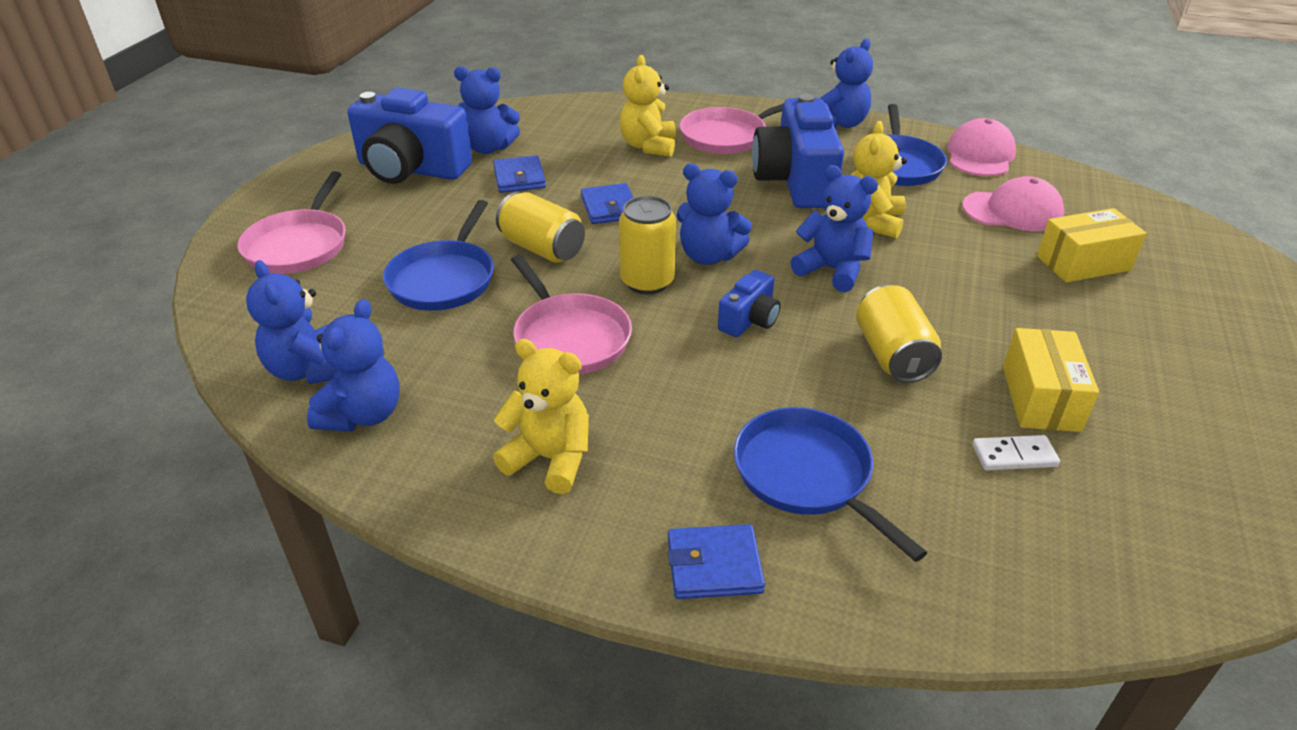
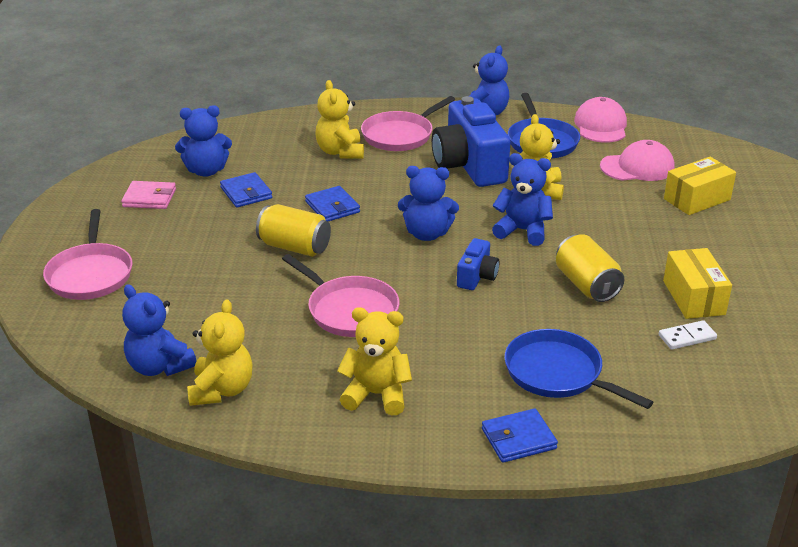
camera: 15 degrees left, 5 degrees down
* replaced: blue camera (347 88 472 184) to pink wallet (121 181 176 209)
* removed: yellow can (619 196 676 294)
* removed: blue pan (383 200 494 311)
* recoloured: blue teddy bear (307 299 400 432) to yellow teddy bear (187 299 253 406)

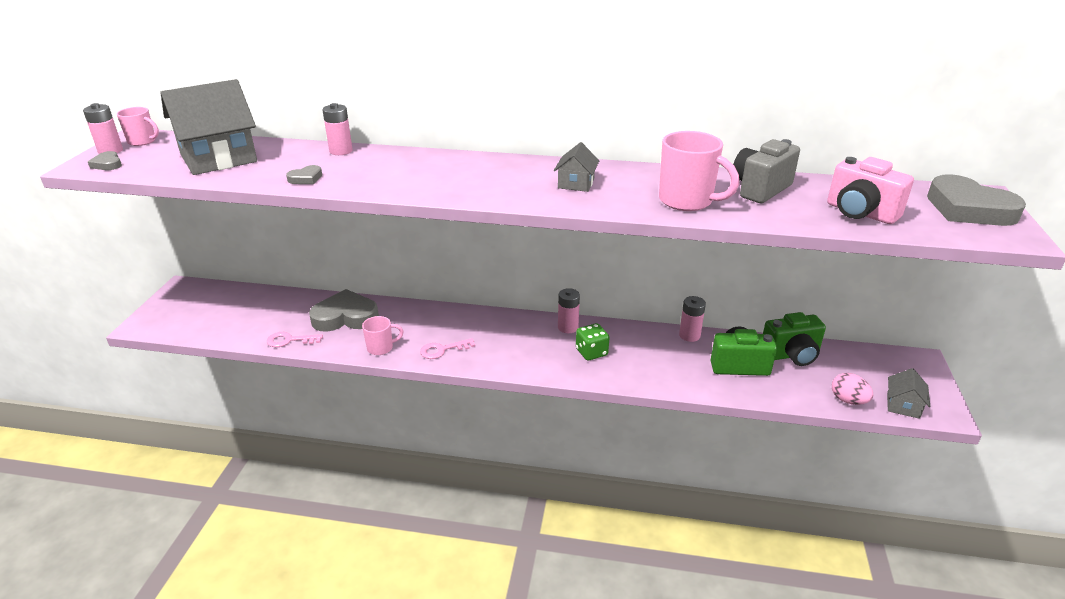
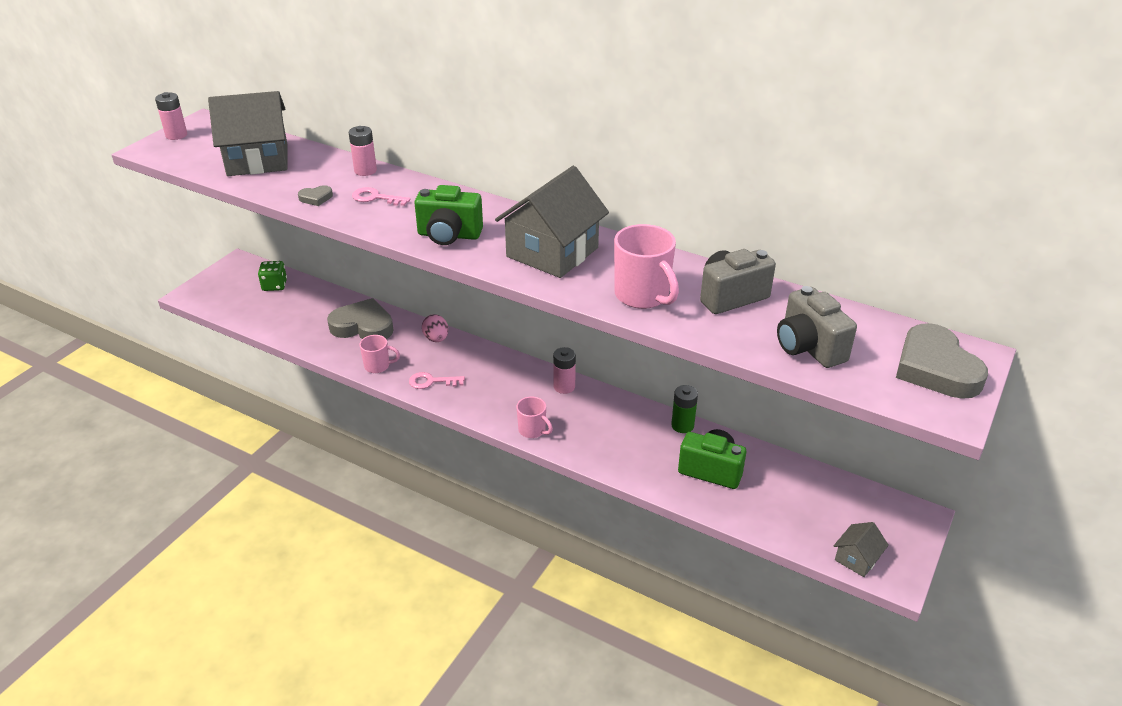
camera: 20 degrees right, 5 degrees up
* moved: pink mug (117 107 159 146) to (516 397 553 438)
* resized: grey house (554 142 599 192) = (495 166 609 278) x2.12
* removed: grey heart (88 151 122 170)
* recoloured: pink camera (827 157 914 224) to grey camera (777 286 857 368)
* recoloured: pink battery (679 296 706 342) to green battery (671 385 698 433)
* moved: green camera (763 312 826 366) to (414 185 483 245)
* moved: green dice (576 323 610 361) to (258 261 287 291)
* moved: pink key (267 332 323 347) to (352 187 410 206)
* moved: pink egg (832 373 873 405) to (422 314 448 342)

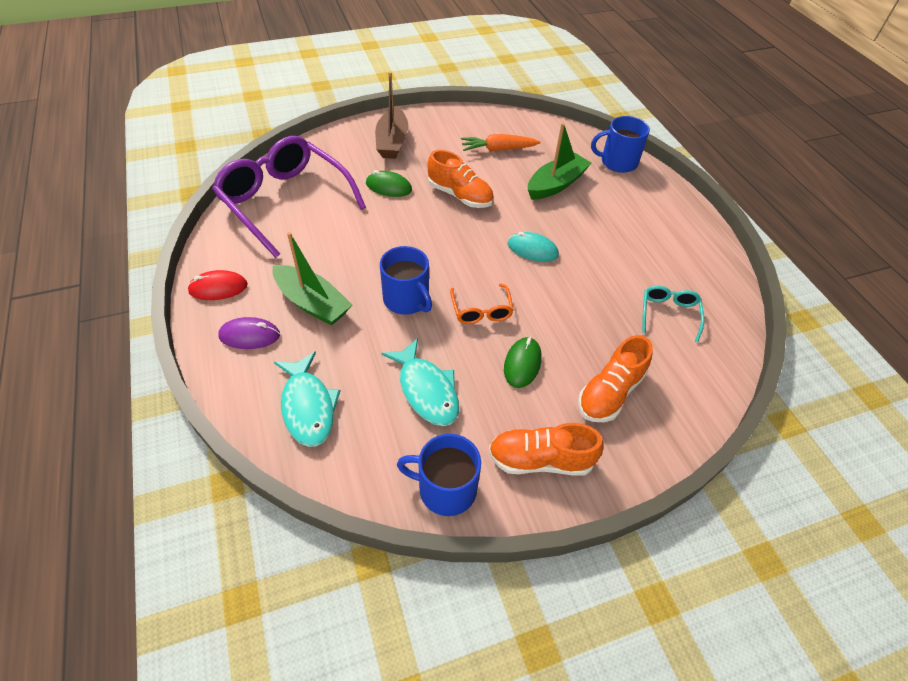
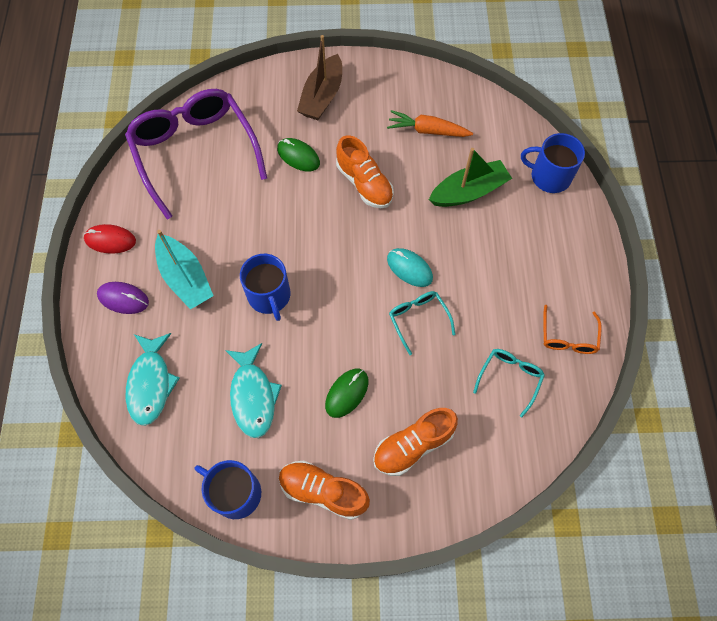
camera: 20 degrees right, 15 degrees up
* recoloured: green boat (272 232 352 326) to turquoise boat (155 230 213 310)
* moved: orange glasses (450 283 514 324) to (543 305 602 354)
* added: turquoise glasses (389 291 455 355)

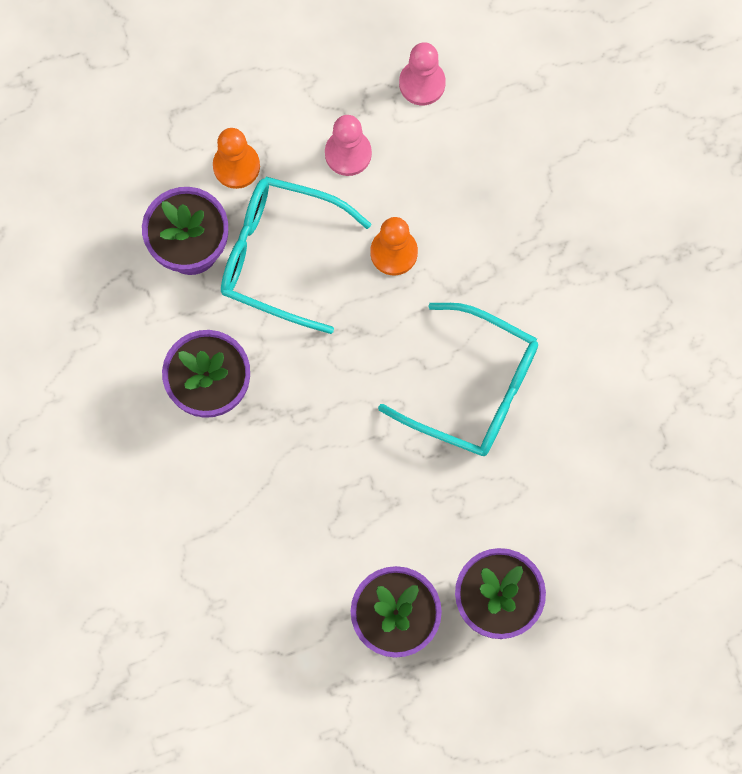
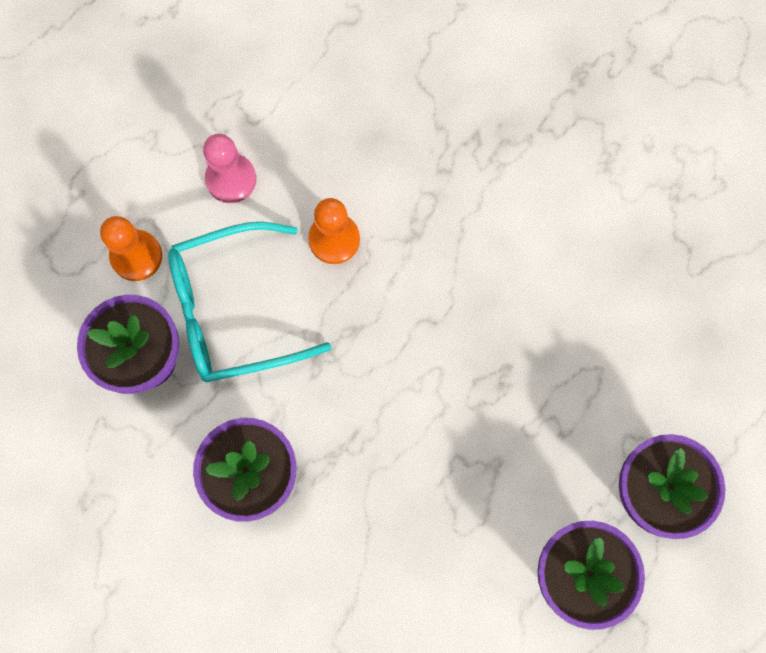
camera: 35 degrees left, 0 degrees up
* removed: pink pawn (399 42 446 105)
* removed: turquoise glasses (378 303 538 456)

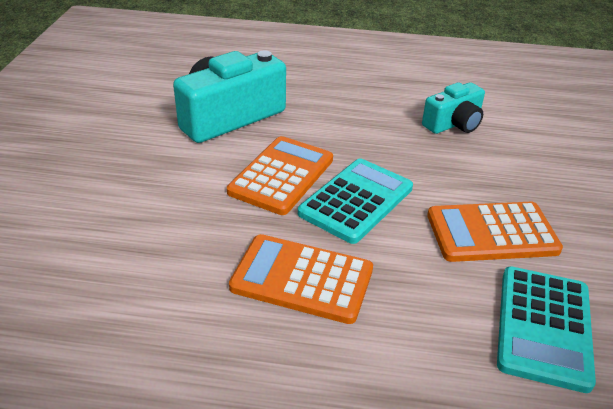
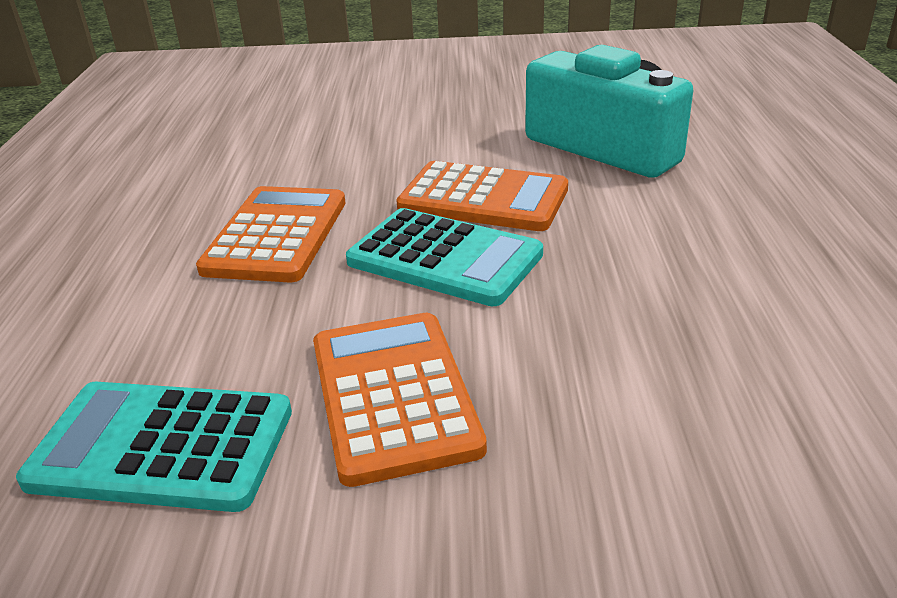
camera: 85 degrees right, 5 degrees down
* removed: turquoise camera (422 82 485 134)

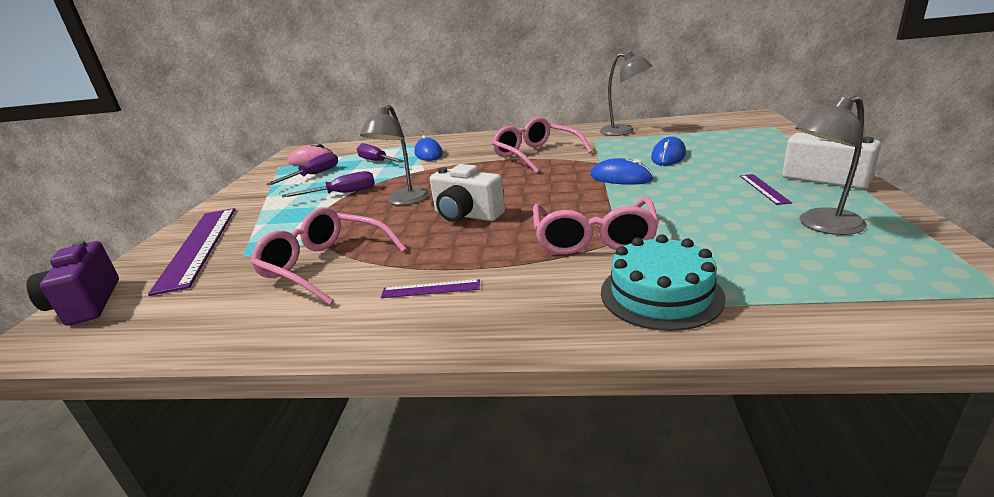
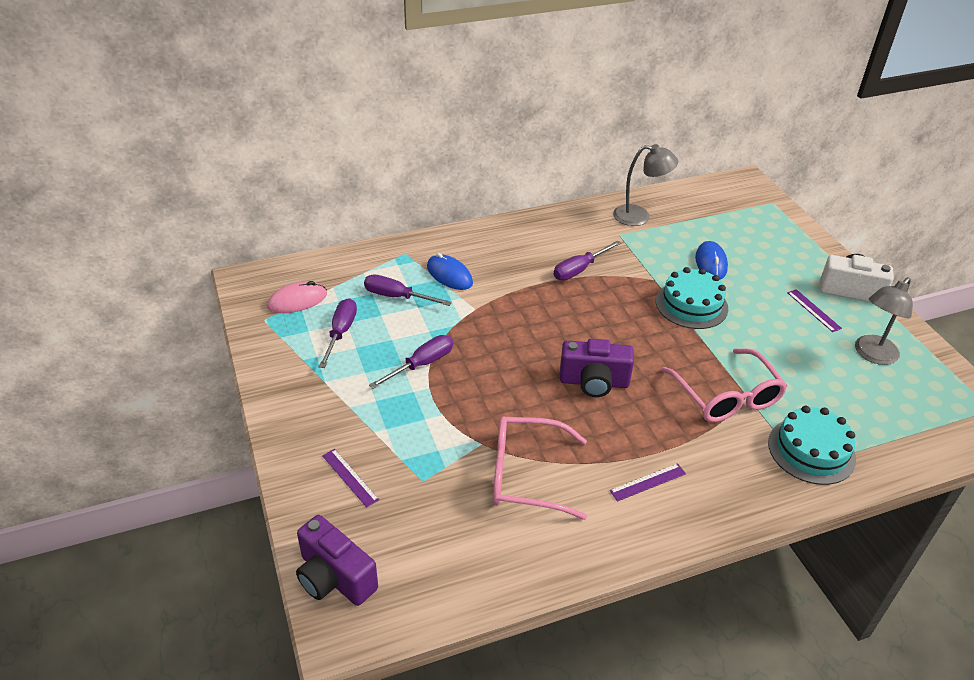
camera: 30 degrees left, 15 degrees up
* removed: grey lamp (360 105 429 205)
* replaced: pink glasses (492 117 593 173) to purple screwdriver (554 240 621 280)
* replaced: blue mouse (590 158 654 185) to turquoise cake (656 267 728 329)
* recoloured: white camera (430 164 505 222) to purple camera (560 339 634 397)
* resized: purple ruler (148 208 235 296) = (322 449 379 508) x0.42

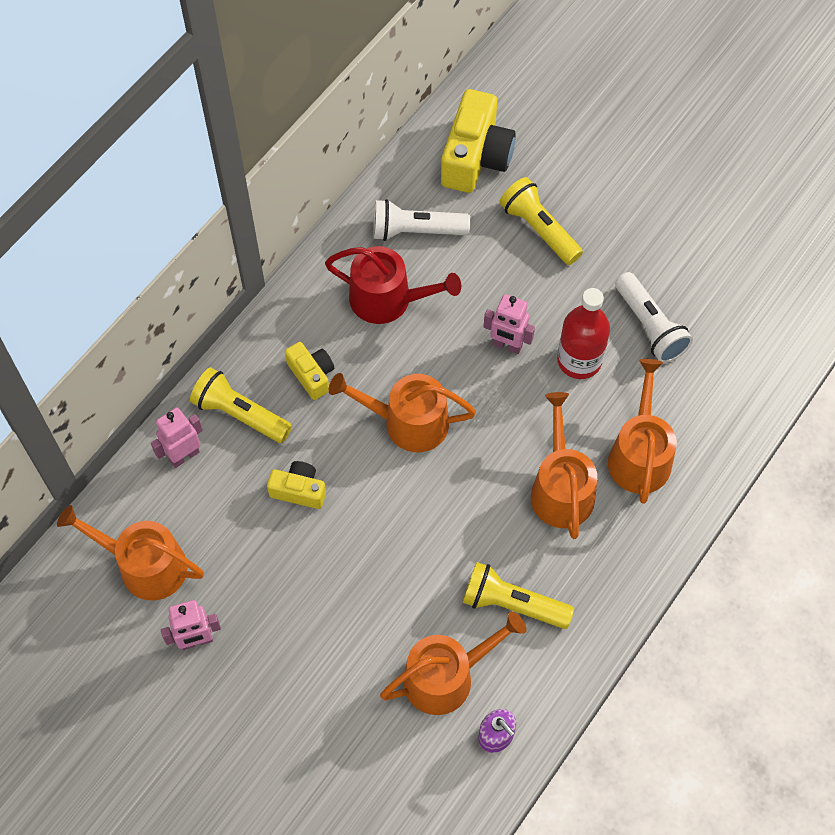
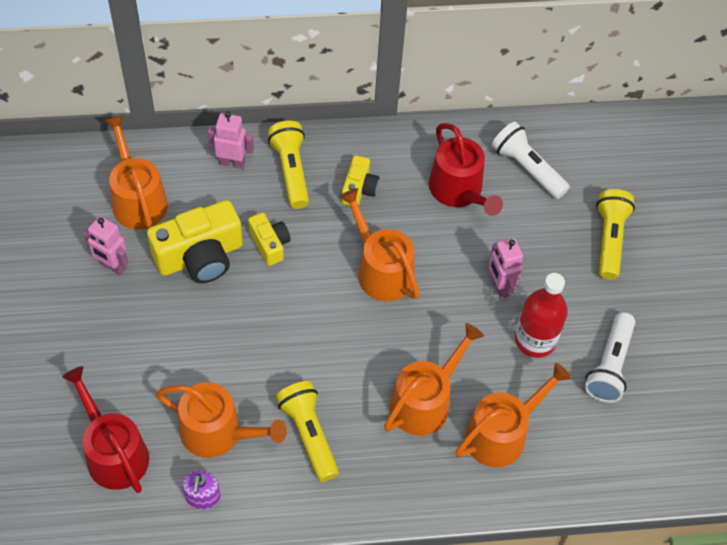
camera: 45 degrees right, 5 degrees down
* moved: yellow camera (441 89 516 193) to (147 200 243 283)
* added: red watering can (62 366 149 493)

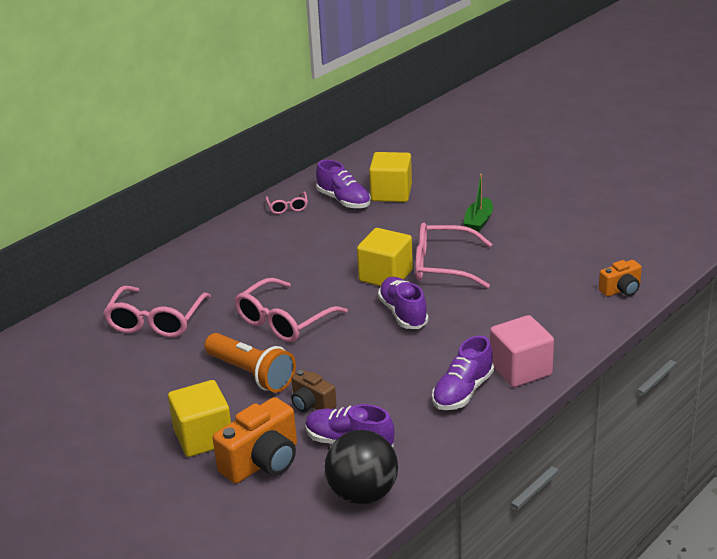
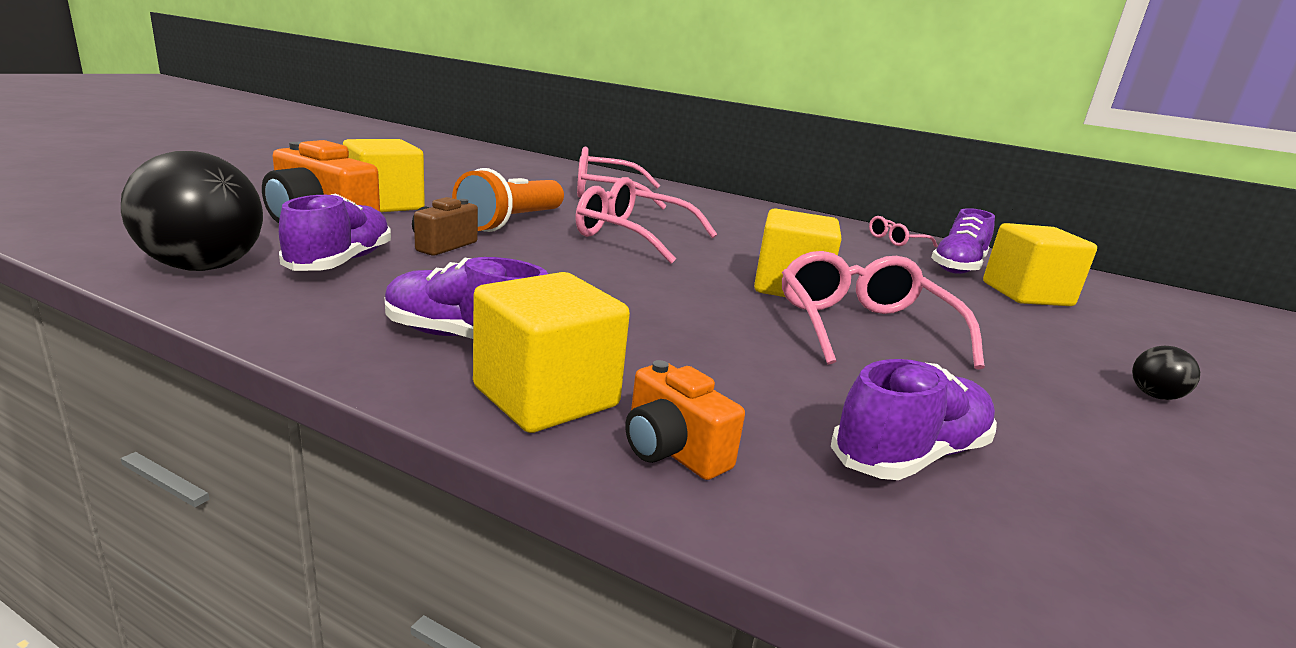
camera: 70 degrees right, 10 degrees down
* removed: green boat (463 174 493 232)
* moved: orange camera (599 260 642 297) to (625 360 745 480)
* moved: purple shoe (378 277 429 329) to (831 359 997 480)
* recoloured: pink cube (490 315 554 387) to yellow cube (473 272 630 433)
* added: black ball (1132 346 1200 400)

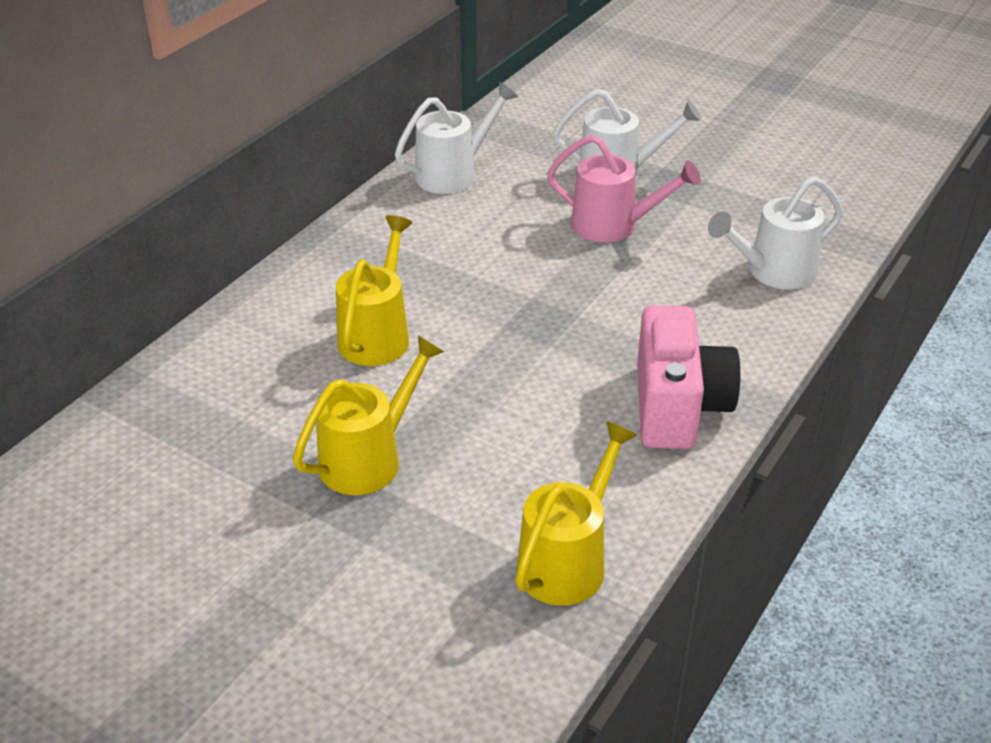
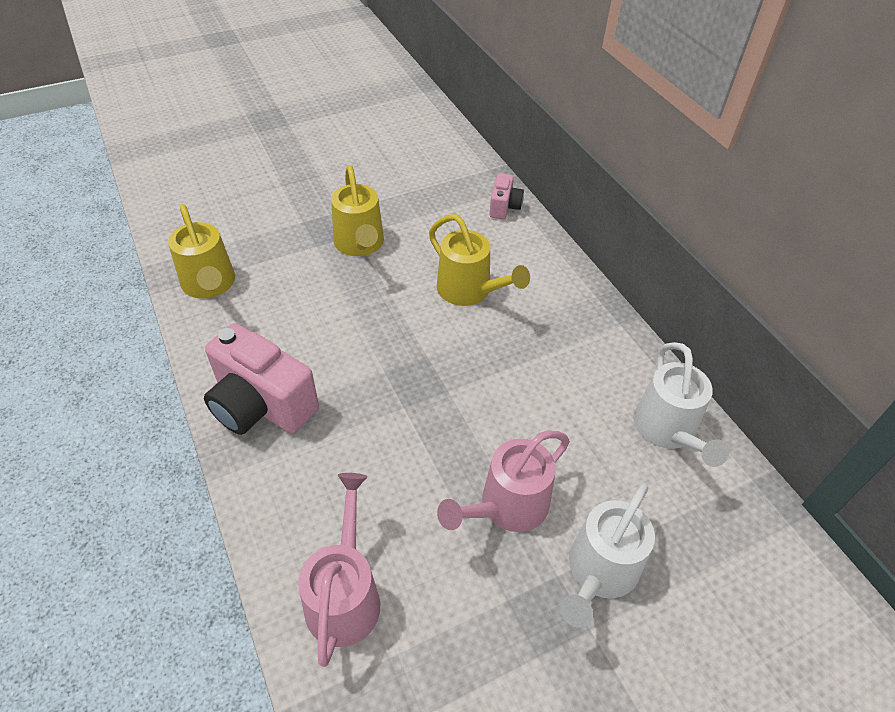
camera: 120 degrees right, 10 degrees up
* recoloured: white watering can (708 176 843 290) to pink watering can (298 473 380 667)
* added: pink camera (489 173 524 219)

